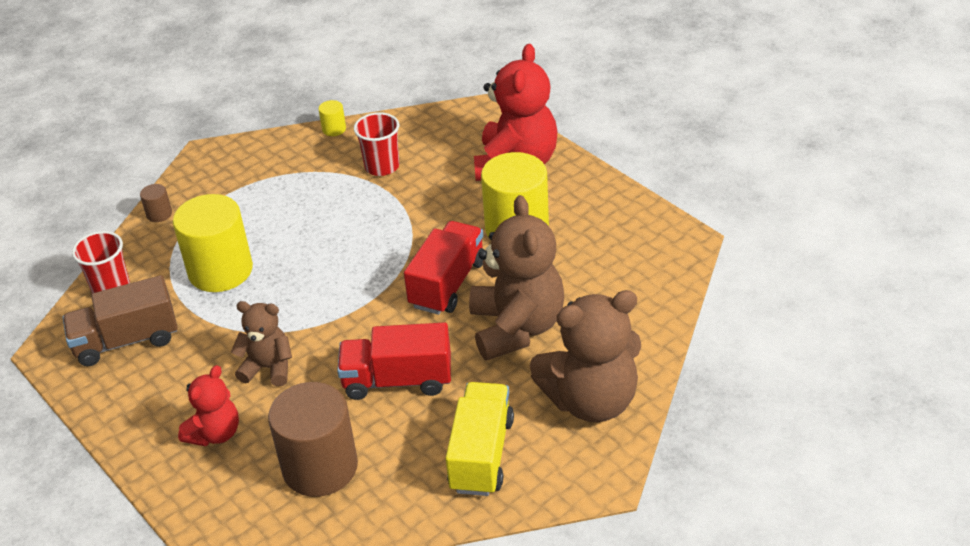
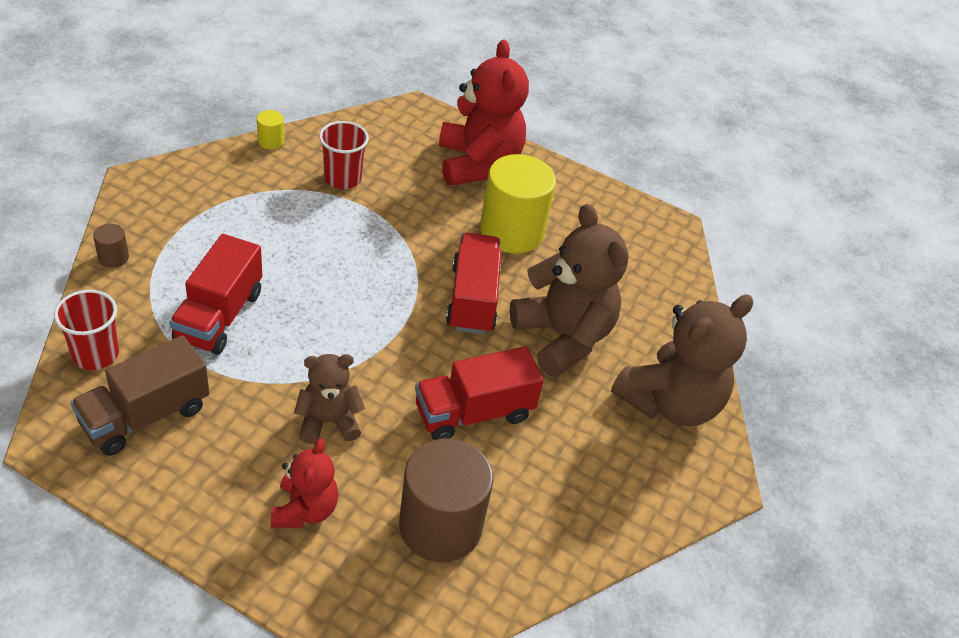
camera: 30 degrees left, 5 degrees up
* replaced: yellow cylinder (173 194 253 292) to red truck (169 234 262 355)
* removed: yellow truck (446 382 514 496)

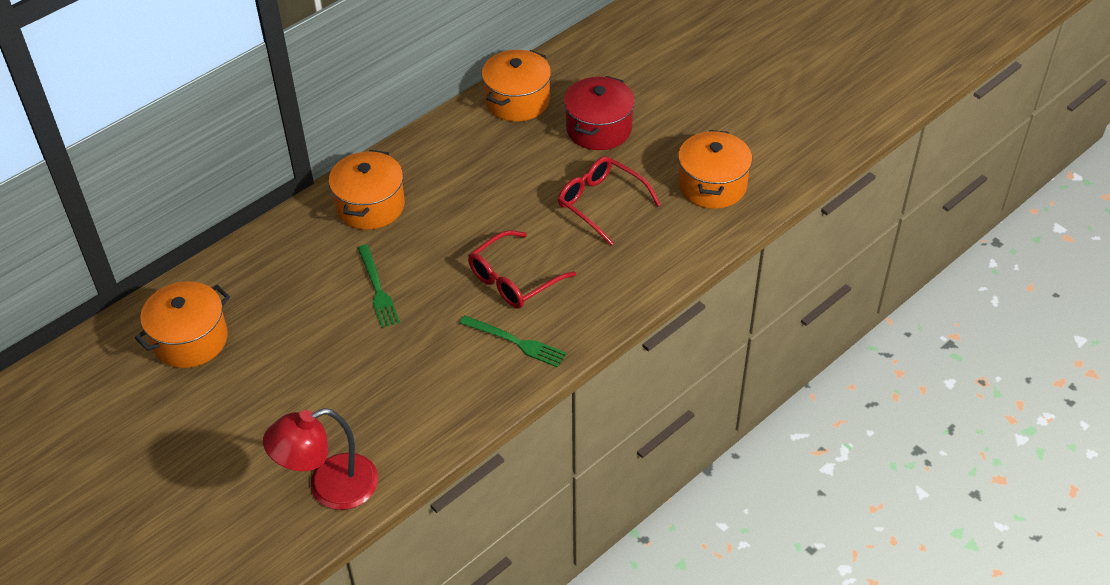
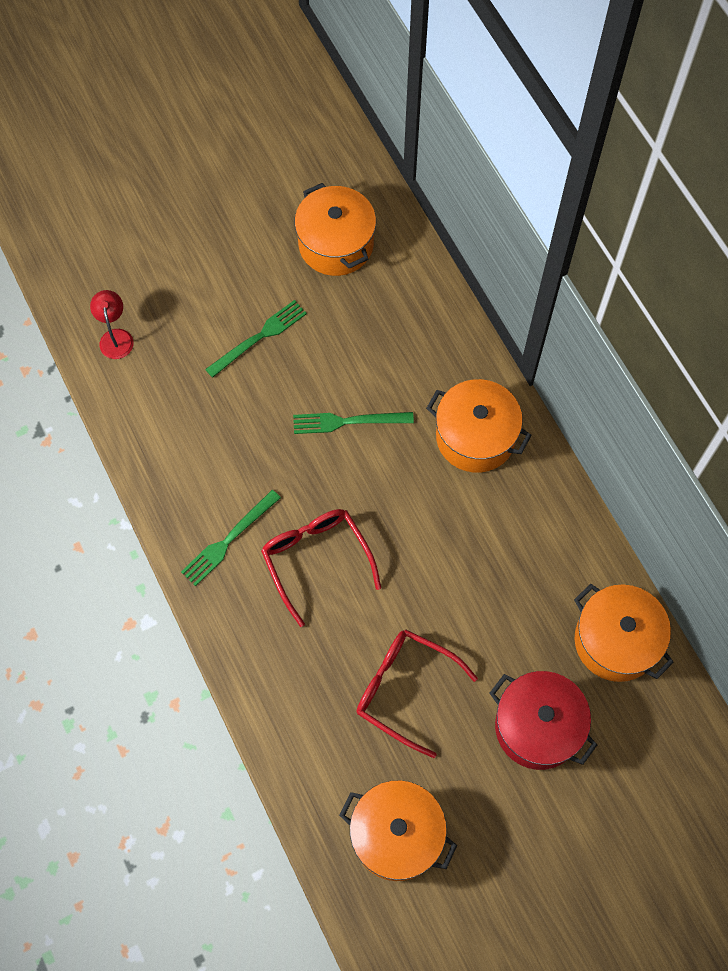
camera: 105 degrees right, 20 degrees up
* turned: red glasses (558 156 661 245) = (356 629 478 758) 120 degrees counterclockwise
* resized: red lamp (263 409 378 510) = (90 290 134 359) x0.53
* added: green fork (205 300 307 378)

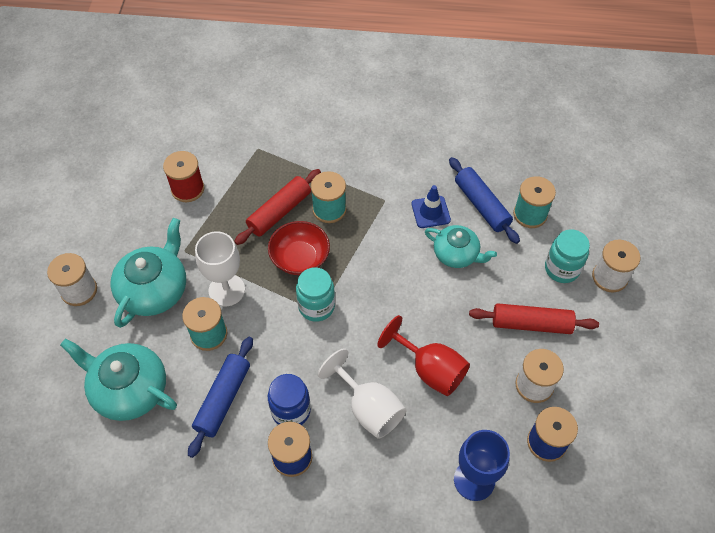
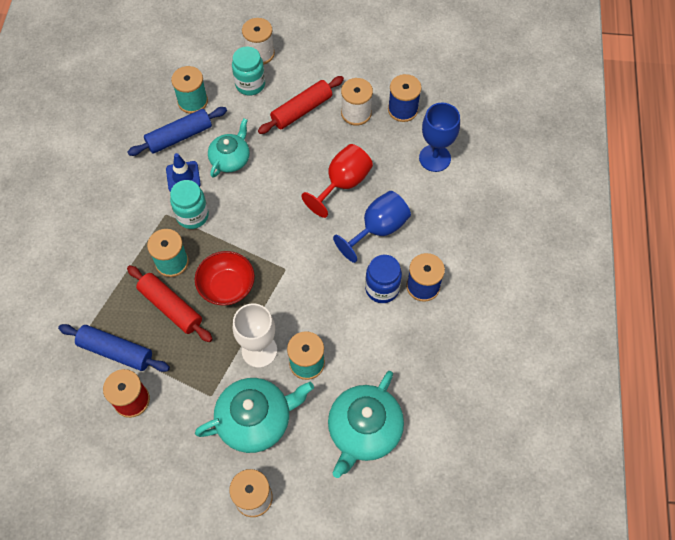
camera: 90 degrees left, 5 degrees up
* turned: turquoise teapot (111 218 186 328) = (195 378 314 453) 135 degrees clockwise
* moved: turquoise jar (296 267 335 322) to (170 180 209 229)
* turned: red rolling pin (469 303 599 334) = (258 76 344 134) 45 degrees clockwise
* moved: blue rolling pin (188 337 253 458) to (58 324 170 372)
* recoloured: white goblet (318 348 406 439) to blue goblet (333 191 411 263)

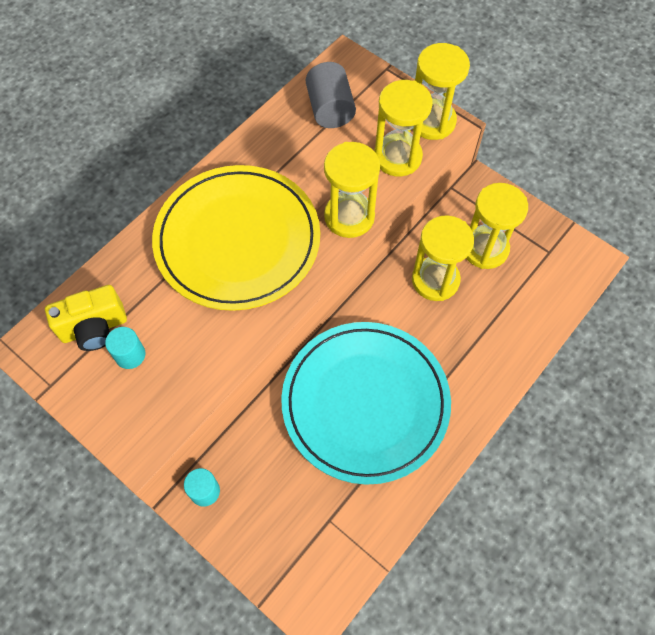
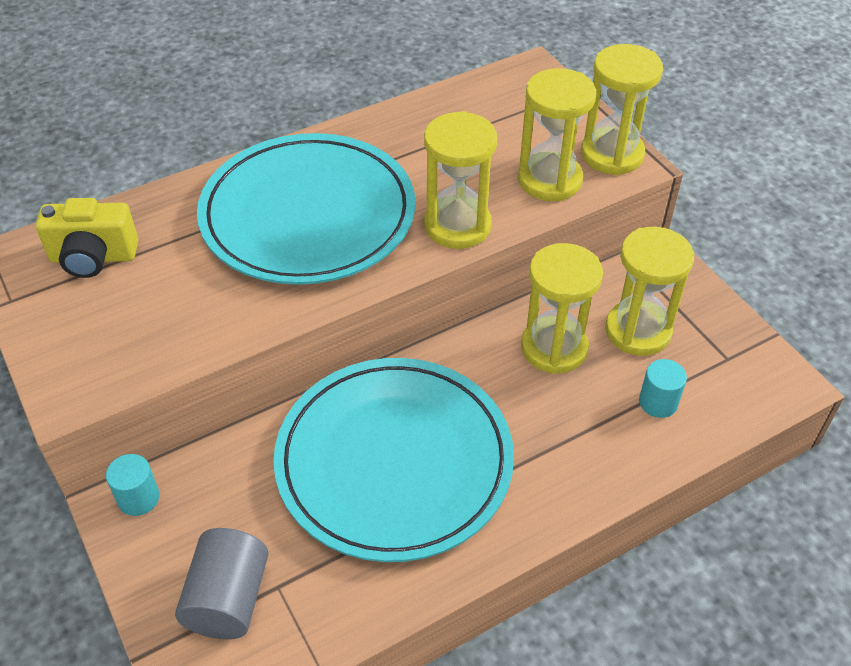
camera: 20 degrees right, 15 degrees down
* moved: grey cylinder (306 62 356 128) to (175 528 269 639)
* recoloured: yellow plate (152 165 320 311) to turquoise plate (197 133 416 285)
* moved: turquoise cylinder (105 327 145 369) to (639 359 687 418)

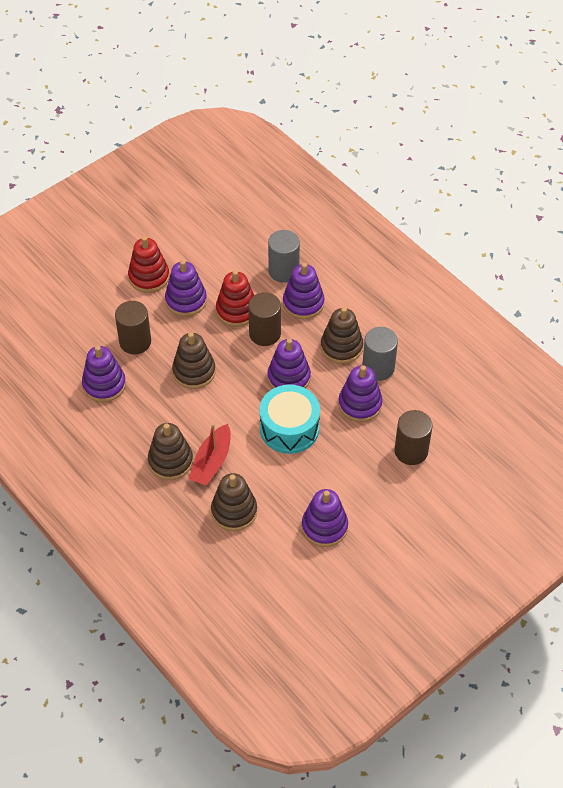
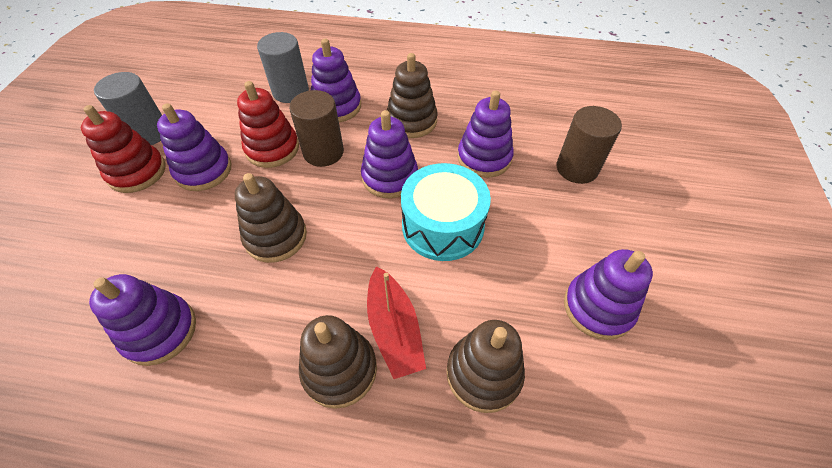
camera: 40 degrees left, 0 degrees up
* removed: brown cylinder (115 301 151 354)
* moved: grey cylinder (362 327 398 381) to (94 72 162 145)

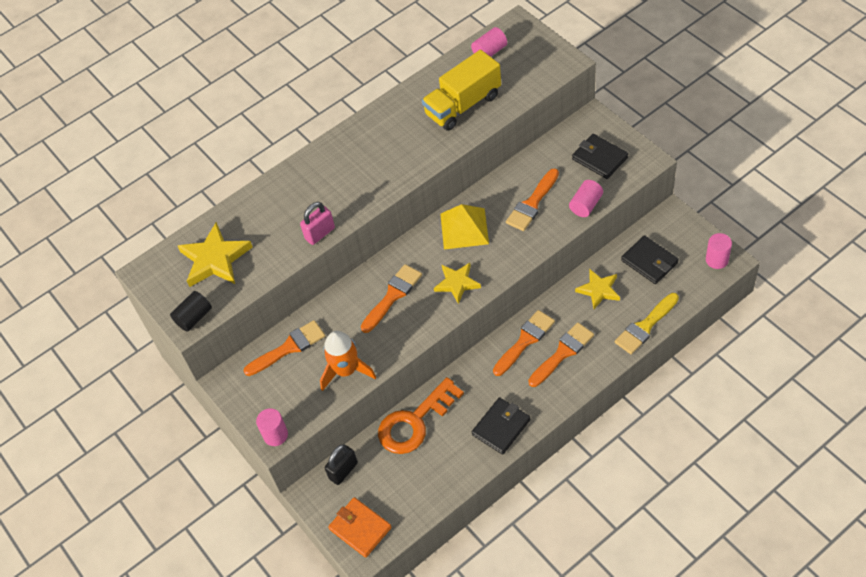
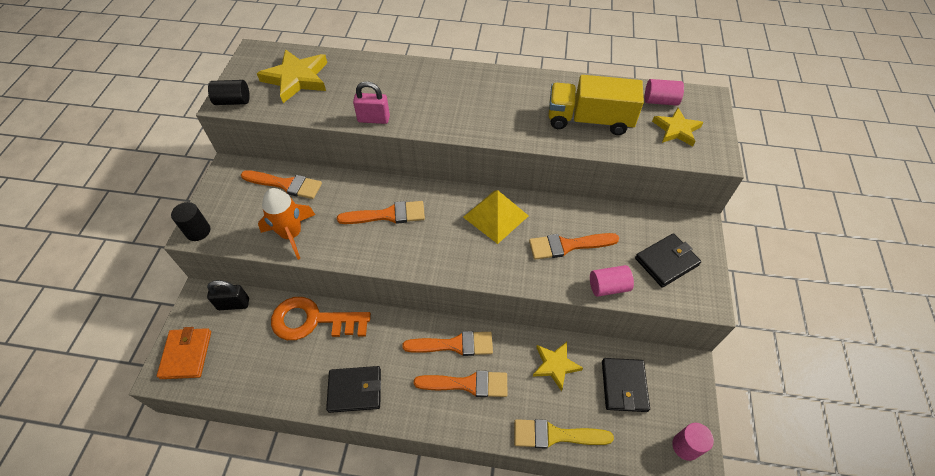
camera: 40 degrees right, 0 degrees up
* turned: black wallet (572 134 628 179) = (635 233 701 288) 60 degrees clockwise
* moved: yellow star (434 263 481 304) to (652 108 703 146)
* recoloured: pink cylinder (256 408 288 446) to black cylinder (171 202 210 241)

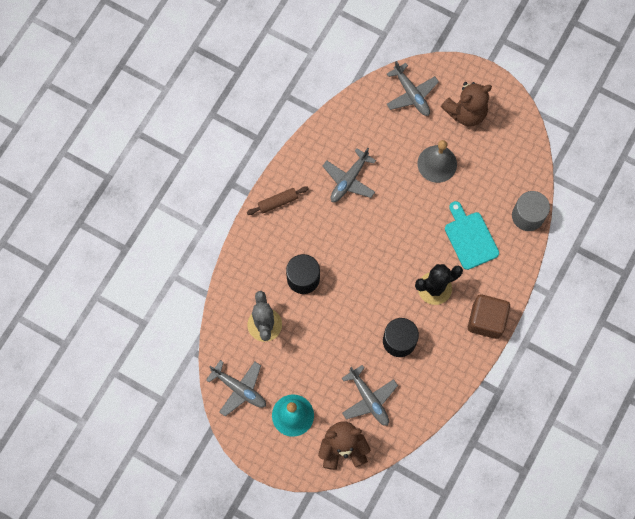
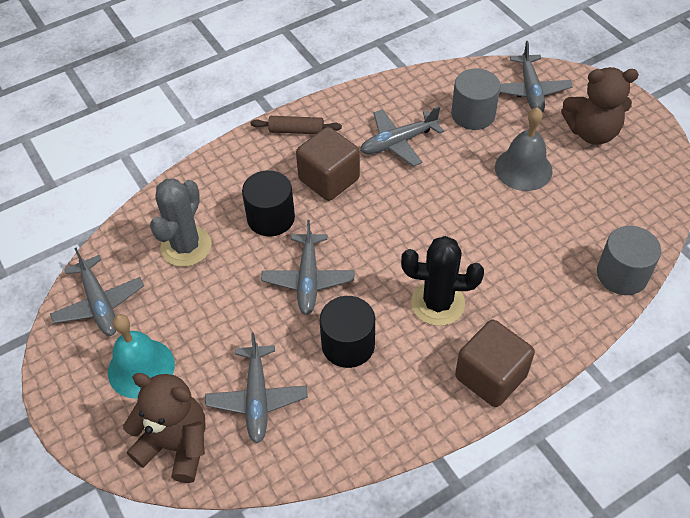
camera: 30 degrees right, 20 degrees down
* removed: turquoise cutting board (445 201 499 270)
* added: grey cylinder (451 68 500 130)
* added: brown cube (296 127 360 201)
* added: grey plane (261 220 354 315)

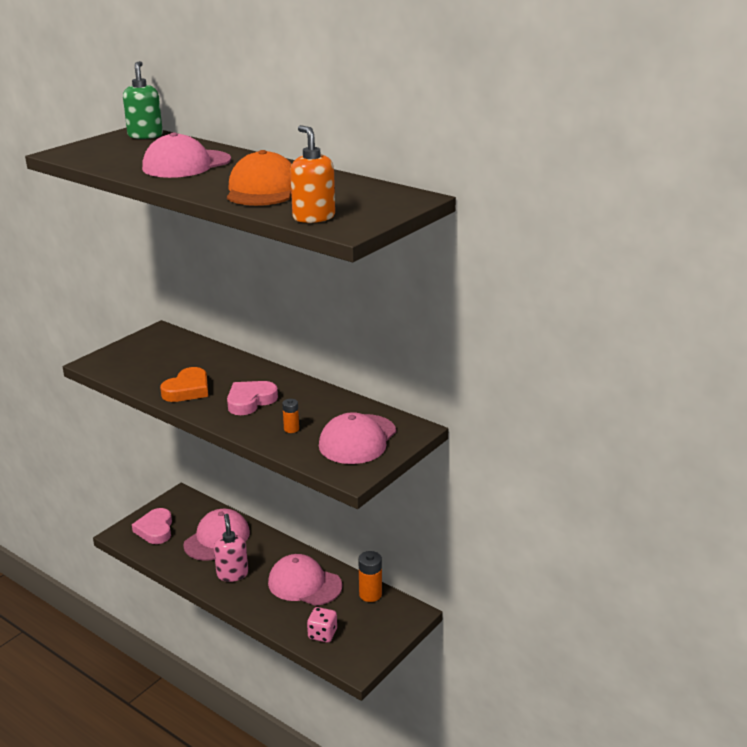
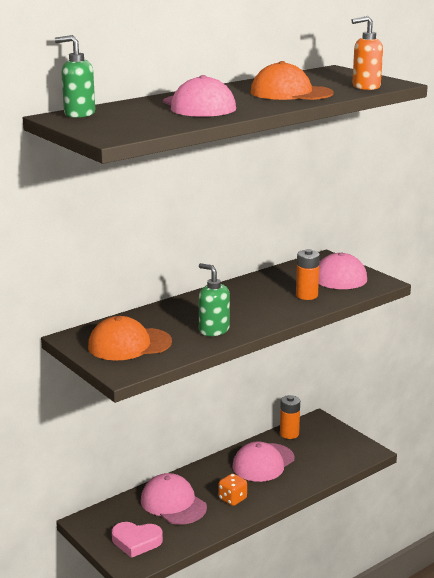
camera: 75 degrees left, 5 degrees down
* replaced: orange heart (160 367 208 402) to green soap dispenser (199 263 230 336)
* removed: pink heart (227 381 278 415)
* resized: orange battery (282 399 299 433) = (296 249 320 300) x1.69
* replaced: pink soap dispenser (214 514 248 582) to orange dice (219 474 247 506)
* removed: pink dice (307 607 337 643)
* added: orange cap (88 316 172 361)

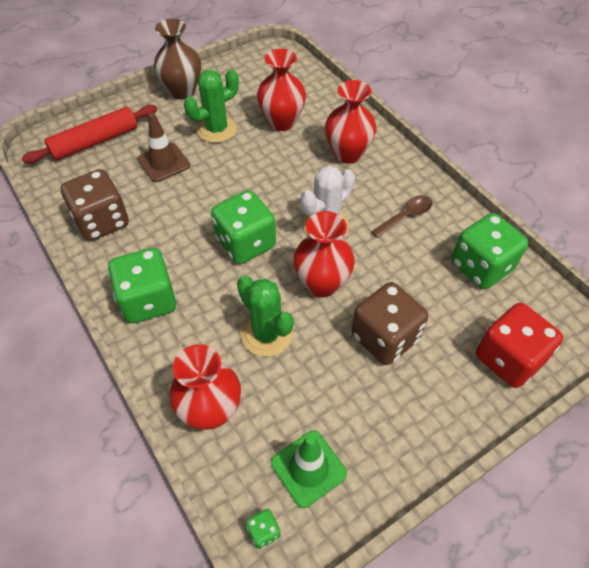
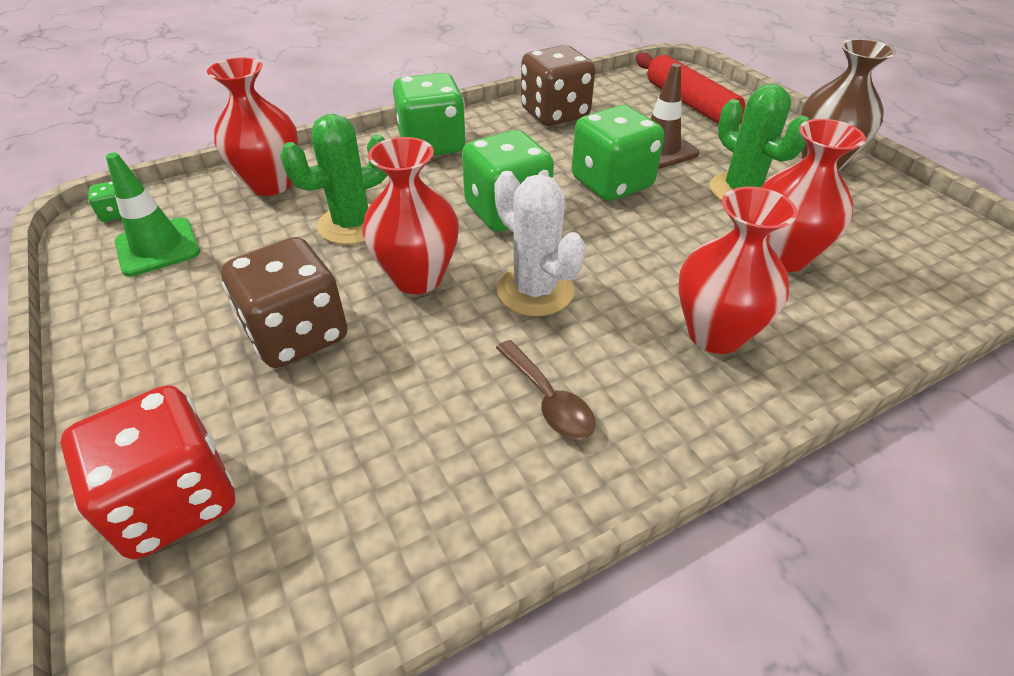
camera: 95 degrees right, 10 degrees down
* moved: green dice (452 213 528 289) to (572 105 664 201)

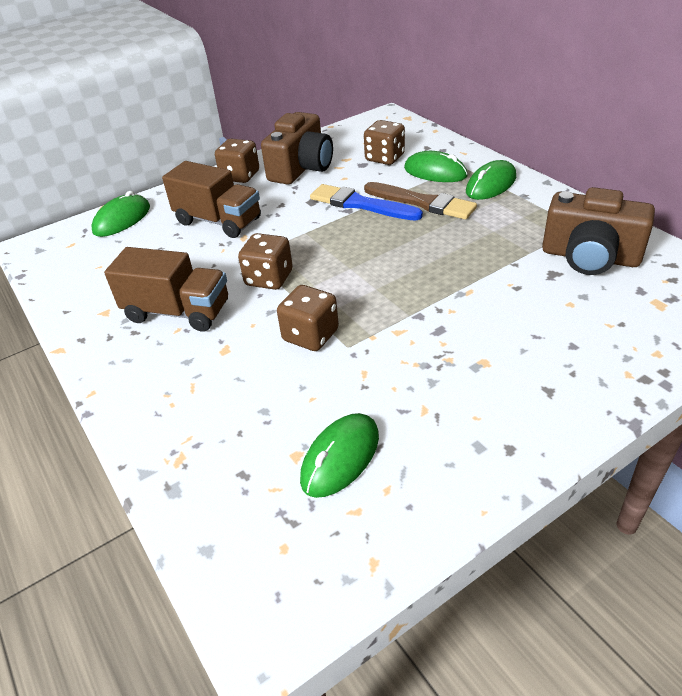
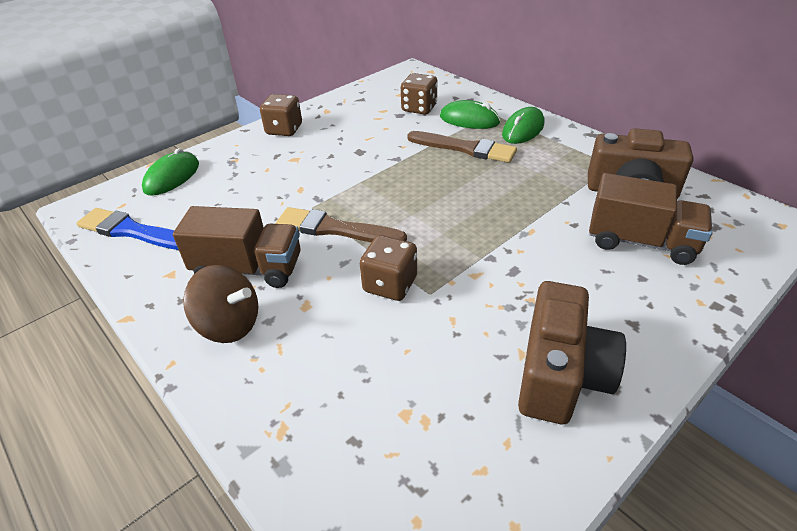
camera: 10 degrees left, 0 degrees up
* moved: brown camera (261 112 333 185) to (518 281 626 424)
* moved: brown truck (162 161 261 238) to (589 173 713 265)
* moved: blue brush (310 184 423 221) to (77 208 178 250)
* replaced: brown dice (238 233 293 290) to brown brush (276 207 407 242)
* removed: green mouse (300 413 379 498)
* added: brown spinning top (183 265 258 343)

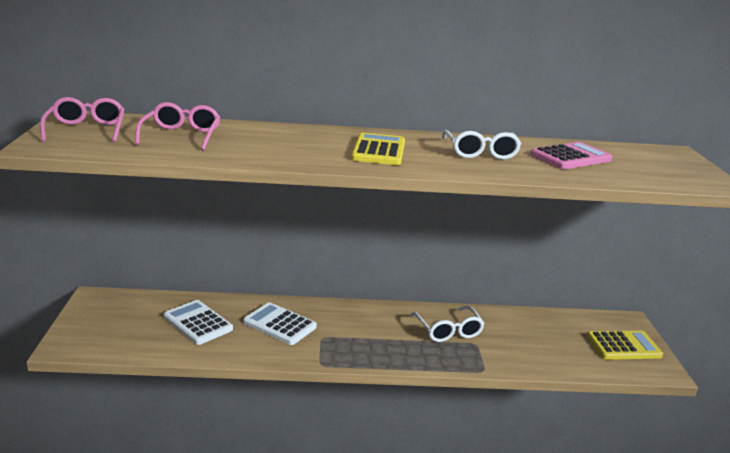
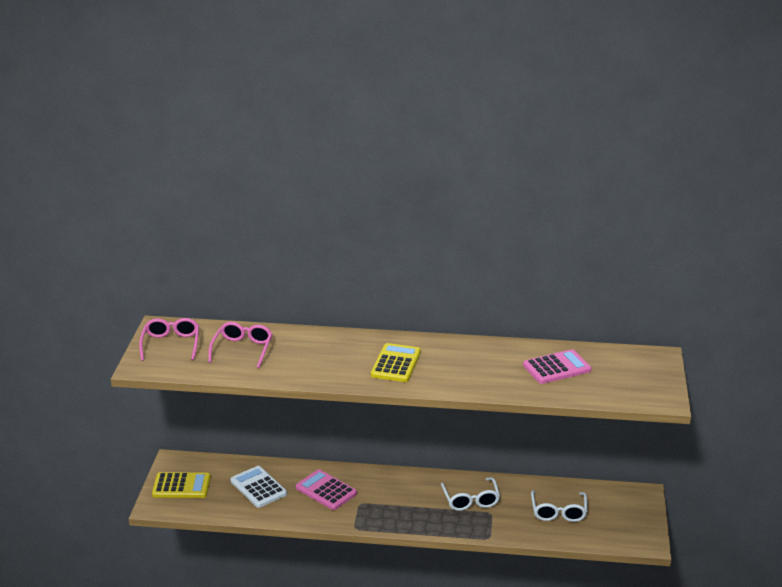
camera: 10 degrees right, 5 degrees up
* moved: white glasses (442 130 522 160) to (531 490 587 522)
* recoloured: white calculator (243 302 317 345) to pink calculator (296 469 357 510)
* moved: yellow calculator (587 331 663 360) to (152 472 211 498)

